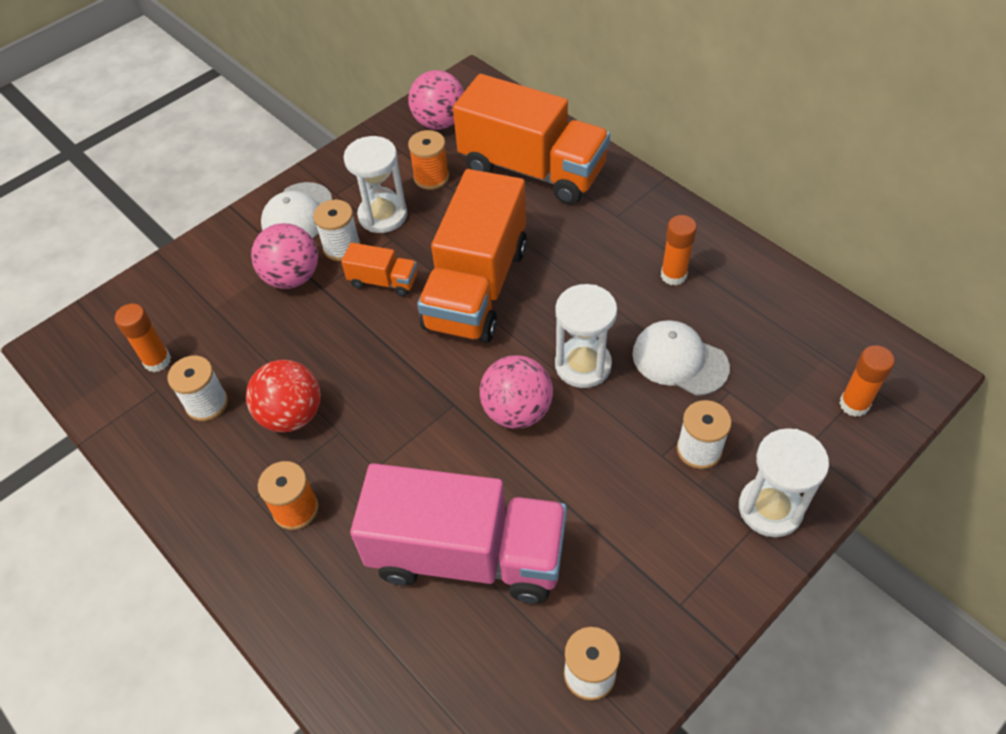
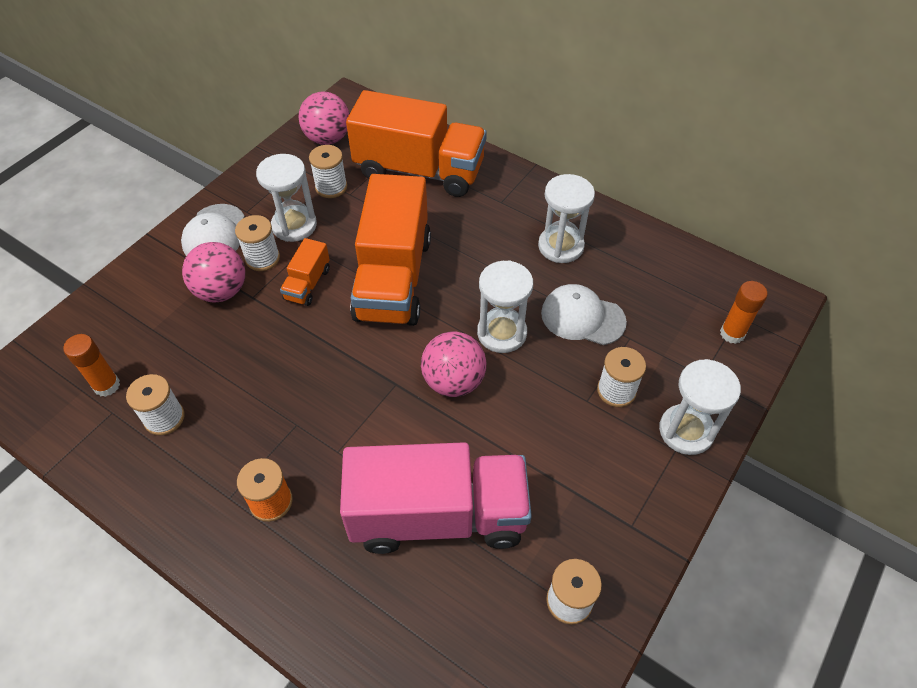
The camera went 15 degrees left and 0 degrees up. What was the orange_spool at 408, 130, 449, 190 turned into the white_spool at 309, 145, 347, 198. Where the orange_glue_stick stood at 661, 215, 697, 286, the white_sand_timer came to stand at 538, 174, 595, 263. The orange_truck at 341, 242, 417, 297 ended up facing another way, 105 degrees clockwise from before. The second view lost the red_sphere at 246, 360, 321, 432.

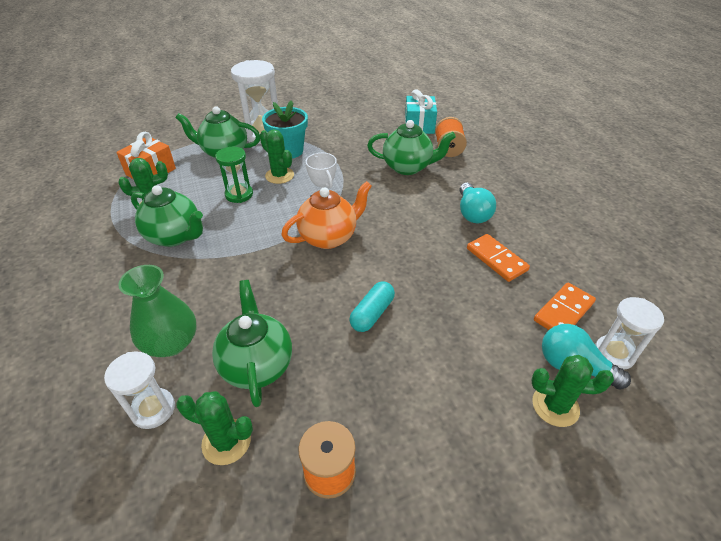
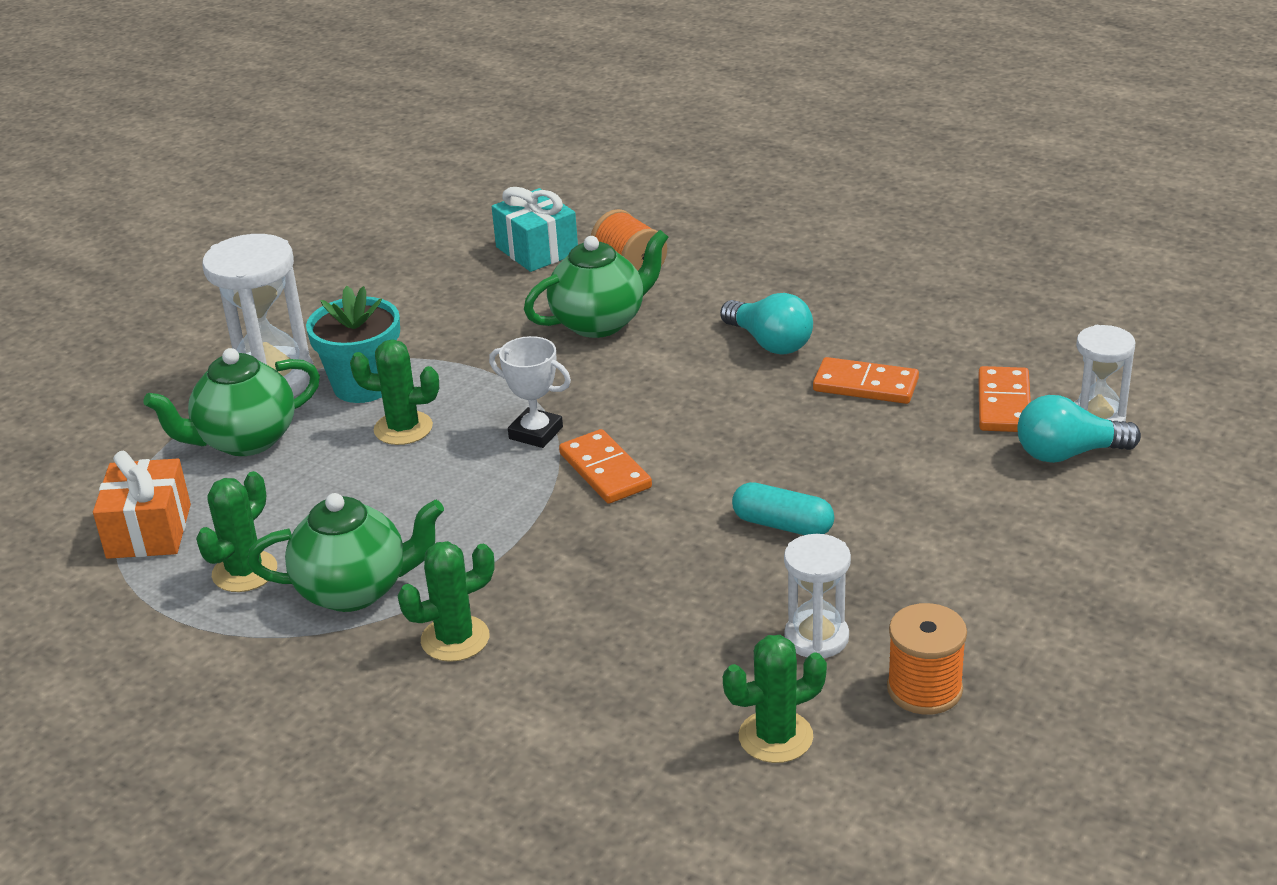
The camera went 35 degrees left and 10 degrees down. The second view lost the emerald_sand_timer at 215, 147, 253, 203. Where the orange_teapot stood at 281, 181, 372, 249, the orange_domino came to stand at 559, 429, 652, 504. The second view lost the emerald_tall_vase at 118, 265, 196, 357. The second view lost the emerald_teapot at 212, 280, 292, 407. The aqua_capsule at 349, 281, 395, 332 ended up facing another way, 60 degrees counterclockwise from before. The white_sand_timer ended up elsewhere, having gone from 104, 352, 175, 429 to 784, 534, 851, 658. The emerald_cactus ended up elsewhere, having gone from 531, 355, 614, 427 to 398, 541, 494, 662.

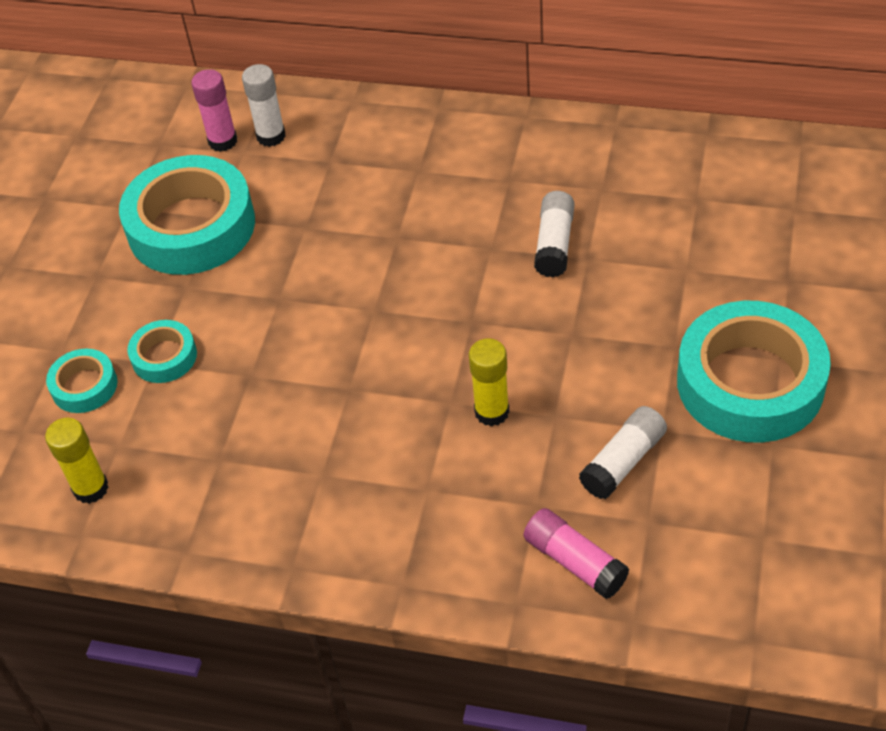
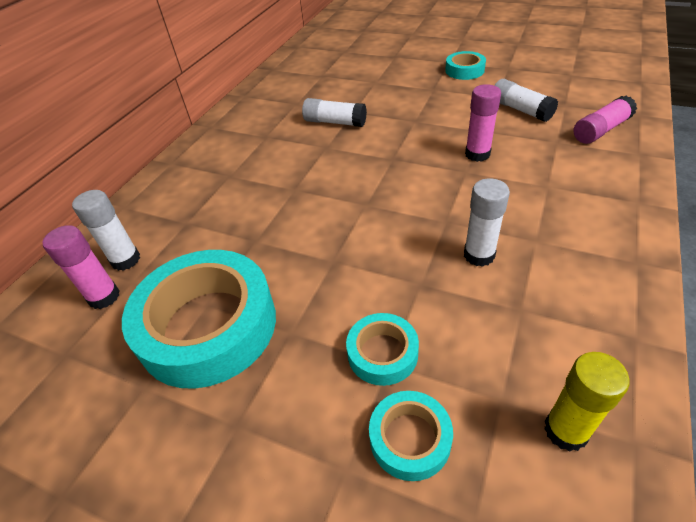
The camera went 80 degrees left and 5 degrees down. The size of the aqua_roll_of_tape at 677, 301, 831, 443 changed by a factor of 0.47. What was the bright_yellow_glue_stick at 469, 338, 509, 426 turned into the rose-pink_glue_stick at 465, 84, 501, 162. The second view gained the white_glue_stick at 464, 178, 510, 267.

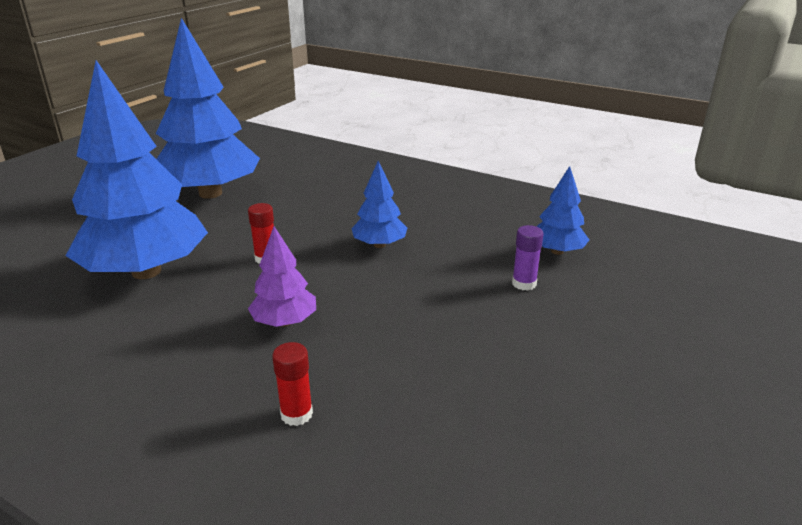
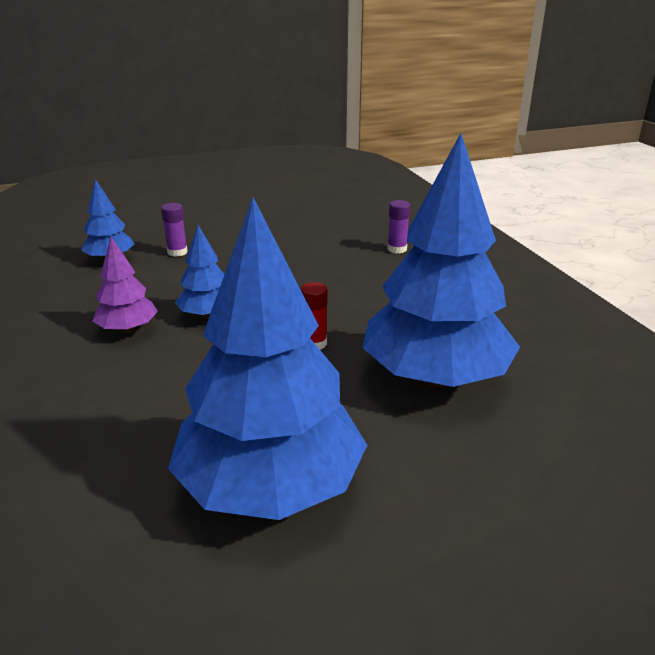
The camera went 140 degrees left and 0 degrees up. The violet_toy_tree ended up elsewhere, having gone from 248, 226, 316, 327 to 93, 237, 158, 333. What was the red_glue_stick at 272, 342, 313, 426 turned into the violet_glue_stick at 387, 200, 410, 253.

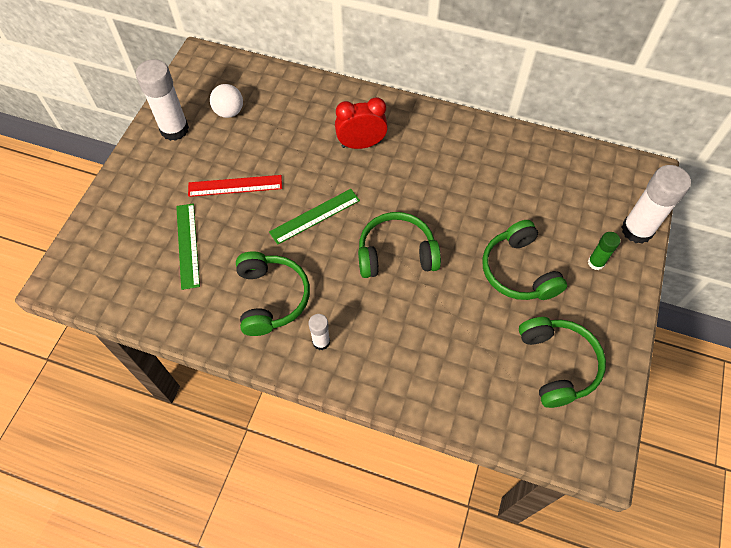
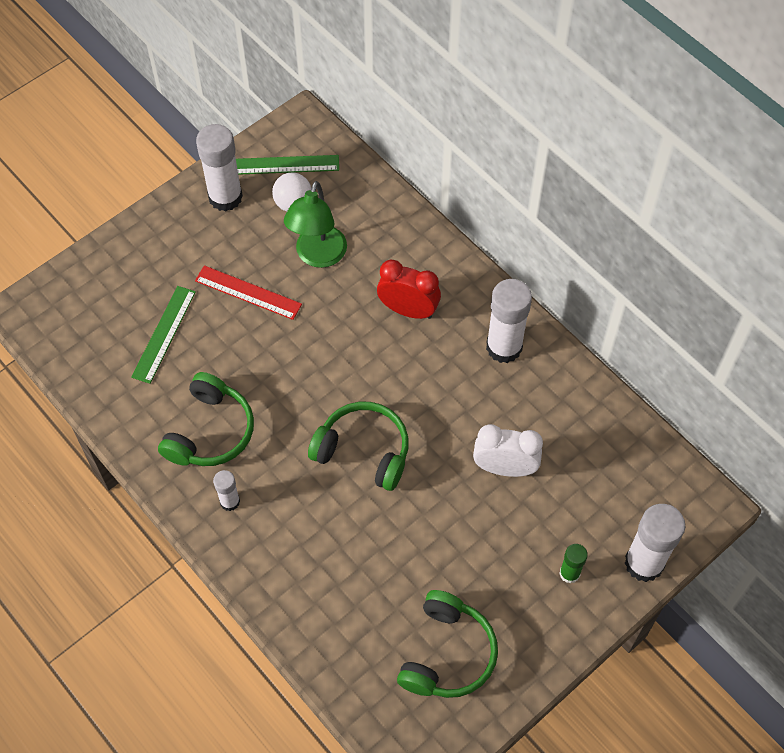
The camera went 30 degrees right and 0 degrees up. The emerald_measuring_stick ended up elsewhere, having gone from 269, 189, 360, 245 to 236, 155, 339, 175. The second view lost the emerald_headset at 482, 220, 567, 300. The second view gained the emerald_desk_lamp at 284, 181, 347, 268. The second view gained the white_glue_stick at 486, 279, 532, 363. The second view gained the white_alarm_clock at 473, 424, 543, 477.

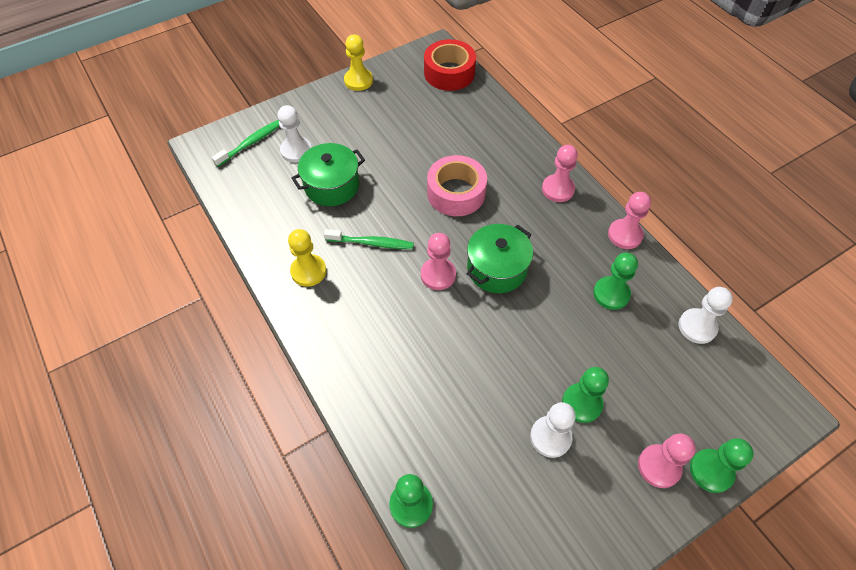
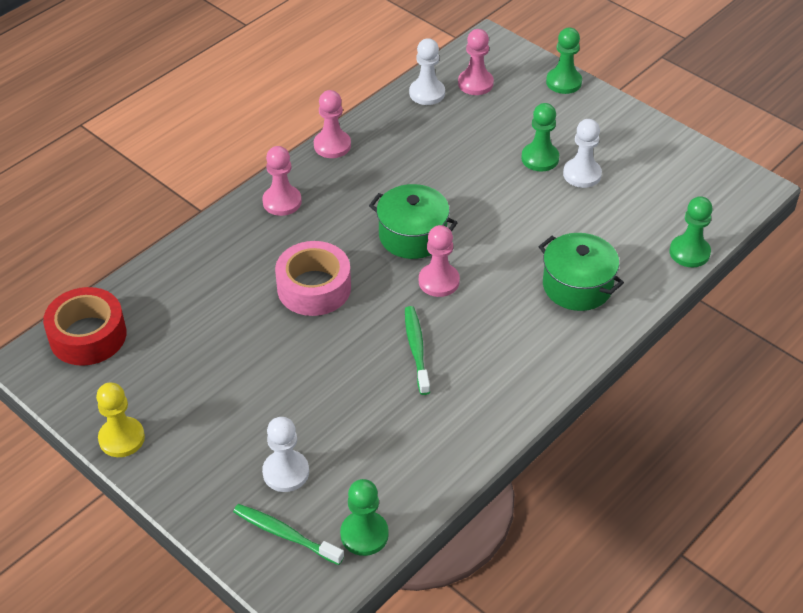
The camera went 105 degrees left and 10 degrees down. The emerald_pot ended up elsewhere, having gone from 291, 143, 365, 206 to 538, 233, 624, 311. The second view lost the bright_yellow_game_pawn at 288, 229, 326, 287. The emerald_game_pawn ended up elsewhere, having gone from 593, 253, 638, 310 to 340, 479, 389, 556. The rose-pink_game_pawn ended up elsewhere, having gone from 638, 434, 696, 488 to 458, 29, 494, 95.

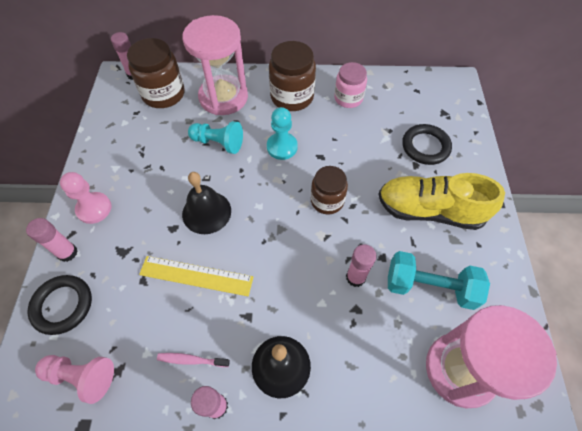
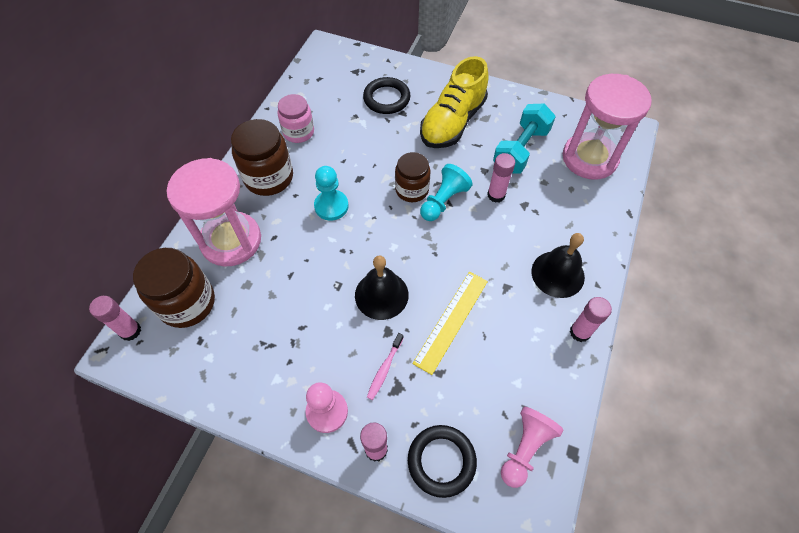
The camera went 70 degrees left and 0 degrees up. The aqua_game_pawn ended up elsewhere, having gone from 188, 121, 243, 154 to 420, 164, 473, 221. The rose-pink_dental_brush ended up elsewhere, having gone from 157, 353, 230, 367 to 367, 333, 404, 400.

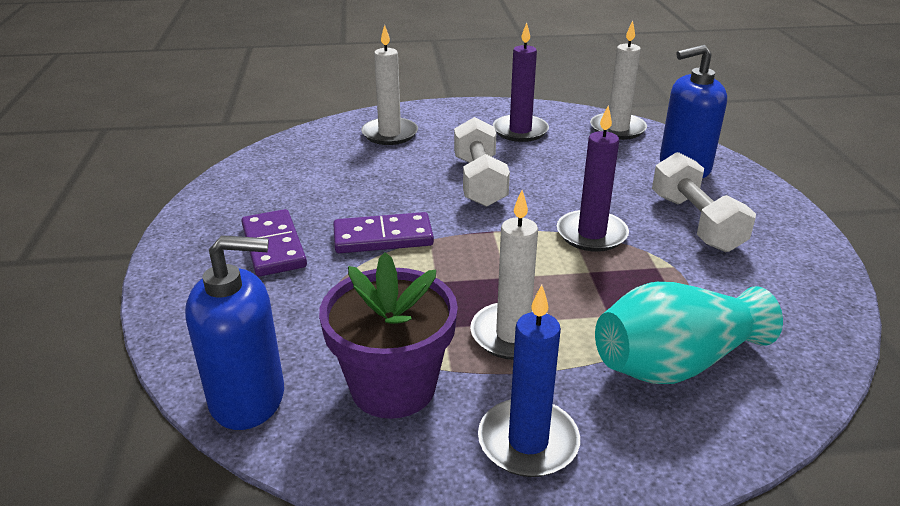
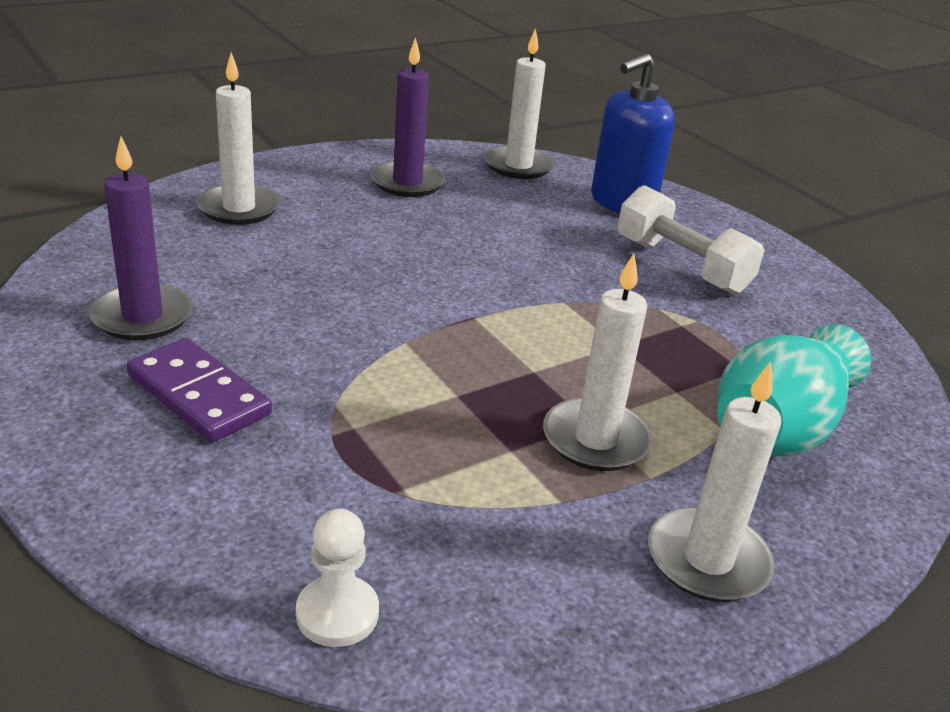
The camera went 30 degrees left and 0 degrees up. The violet_wax_candle ended up elsewhere, having gone from 557, 105, 629, 252 to 89, 136, 193, 340. The second view lost the white_dumbbell at 454, 117, 510, 207. The second view lost the violet_domino at 333, 212, 434, 253. Where the blue_soap_pump stood at 185, 235, 284, 430, the white_game_pawn came to stand at 296, 509, 379, 647. The second view lost the violet_potted_plant at 319, 252, 458, 419. What was the blue_wax_candle at 478, 285, 580, 477 turned into the white_wax_candle at 648, 361, 781, 602.

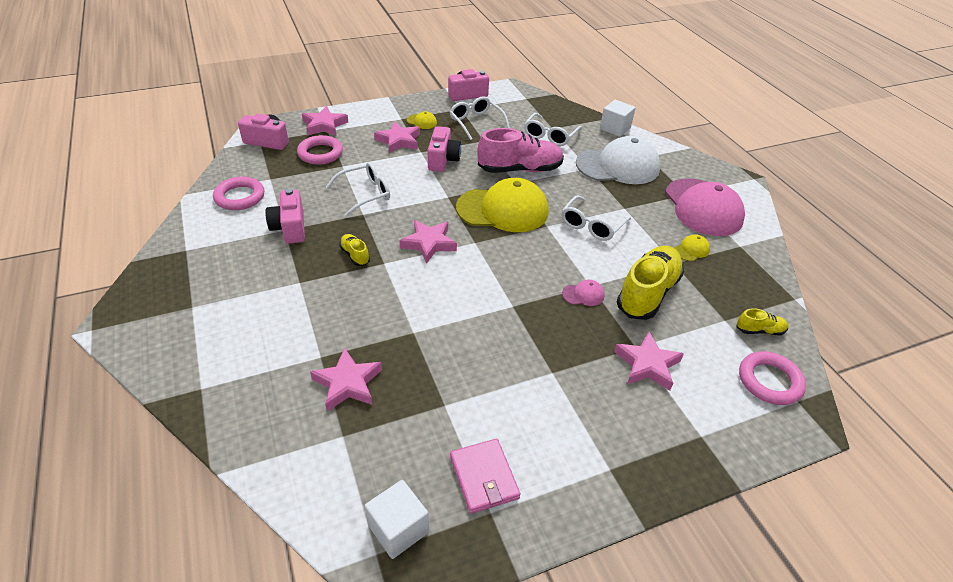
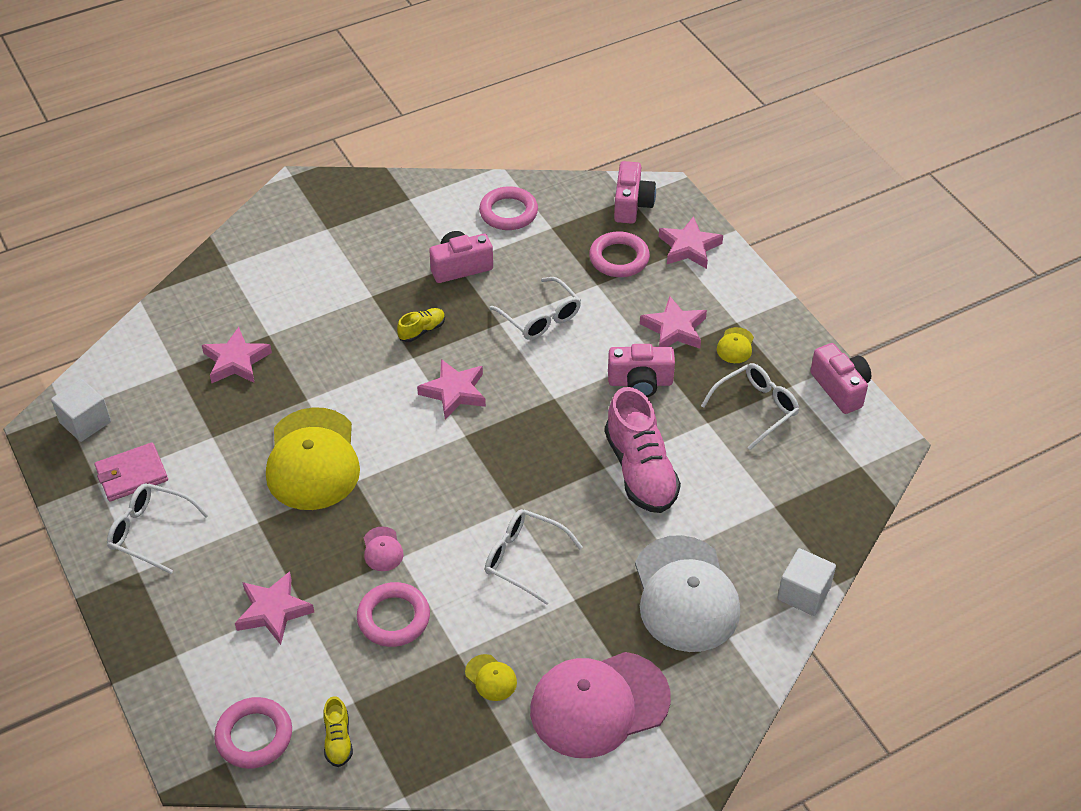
The camera went 85 degrees right and 5 degrees up. The white_spectacles ended up elsewhere, having gone from 524, 113, 582, 146 to 107, 483, 209, 574. The bright_yellow_peaked_cap ended up elsewhere, having gone from 456, 178, 549, 232 to 266, 407, 360, 510. Where the bright_yellow_shoe stood at 617, 246, 684, 320, the rose-pink_torus came to stand at 357, 582, 430, 647.

